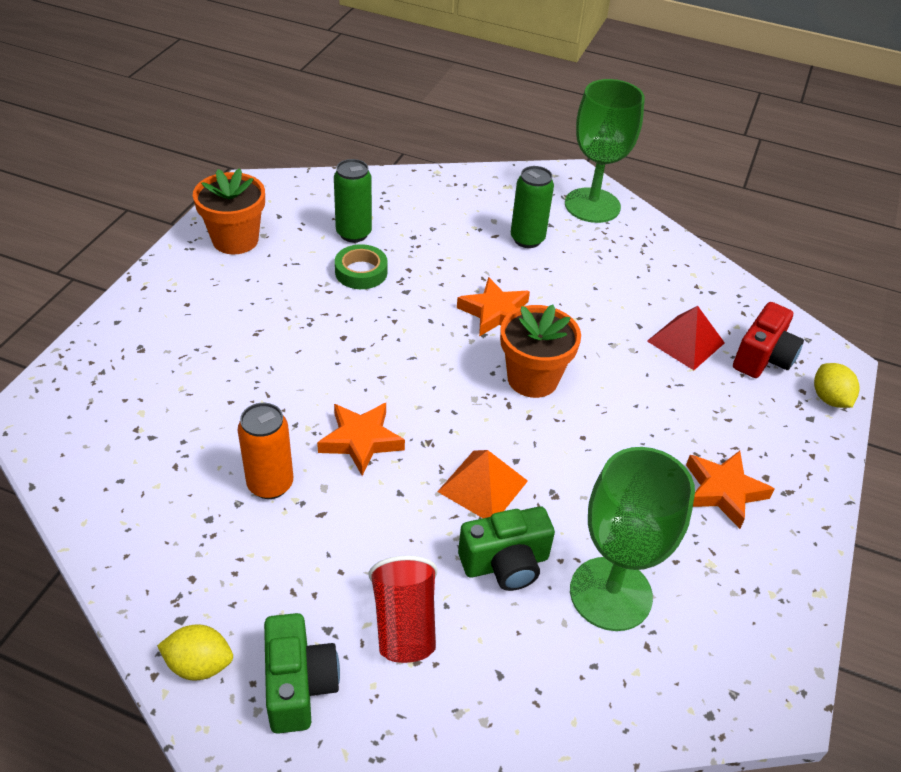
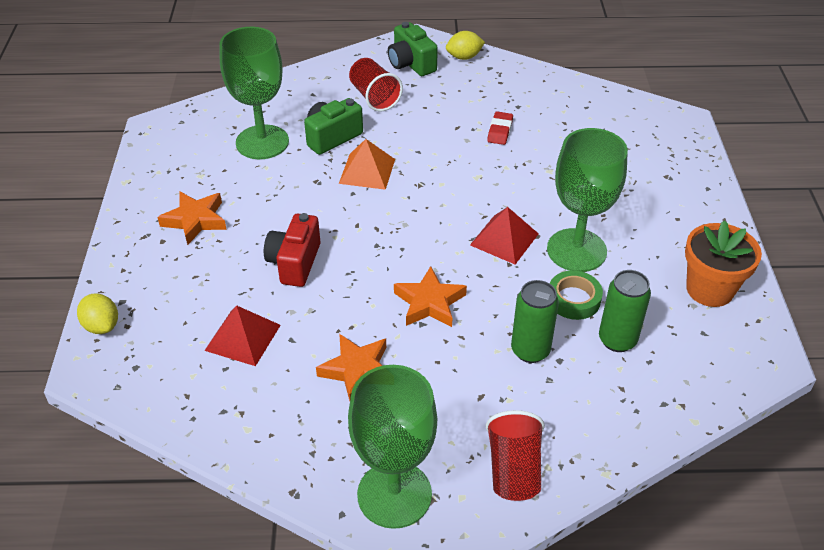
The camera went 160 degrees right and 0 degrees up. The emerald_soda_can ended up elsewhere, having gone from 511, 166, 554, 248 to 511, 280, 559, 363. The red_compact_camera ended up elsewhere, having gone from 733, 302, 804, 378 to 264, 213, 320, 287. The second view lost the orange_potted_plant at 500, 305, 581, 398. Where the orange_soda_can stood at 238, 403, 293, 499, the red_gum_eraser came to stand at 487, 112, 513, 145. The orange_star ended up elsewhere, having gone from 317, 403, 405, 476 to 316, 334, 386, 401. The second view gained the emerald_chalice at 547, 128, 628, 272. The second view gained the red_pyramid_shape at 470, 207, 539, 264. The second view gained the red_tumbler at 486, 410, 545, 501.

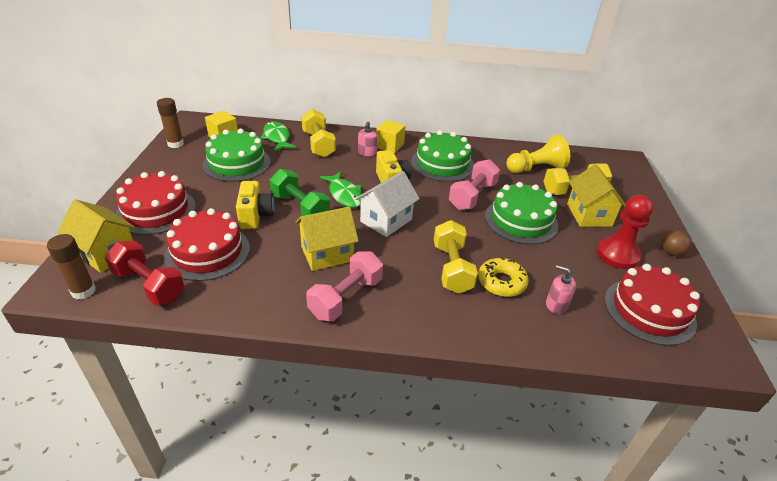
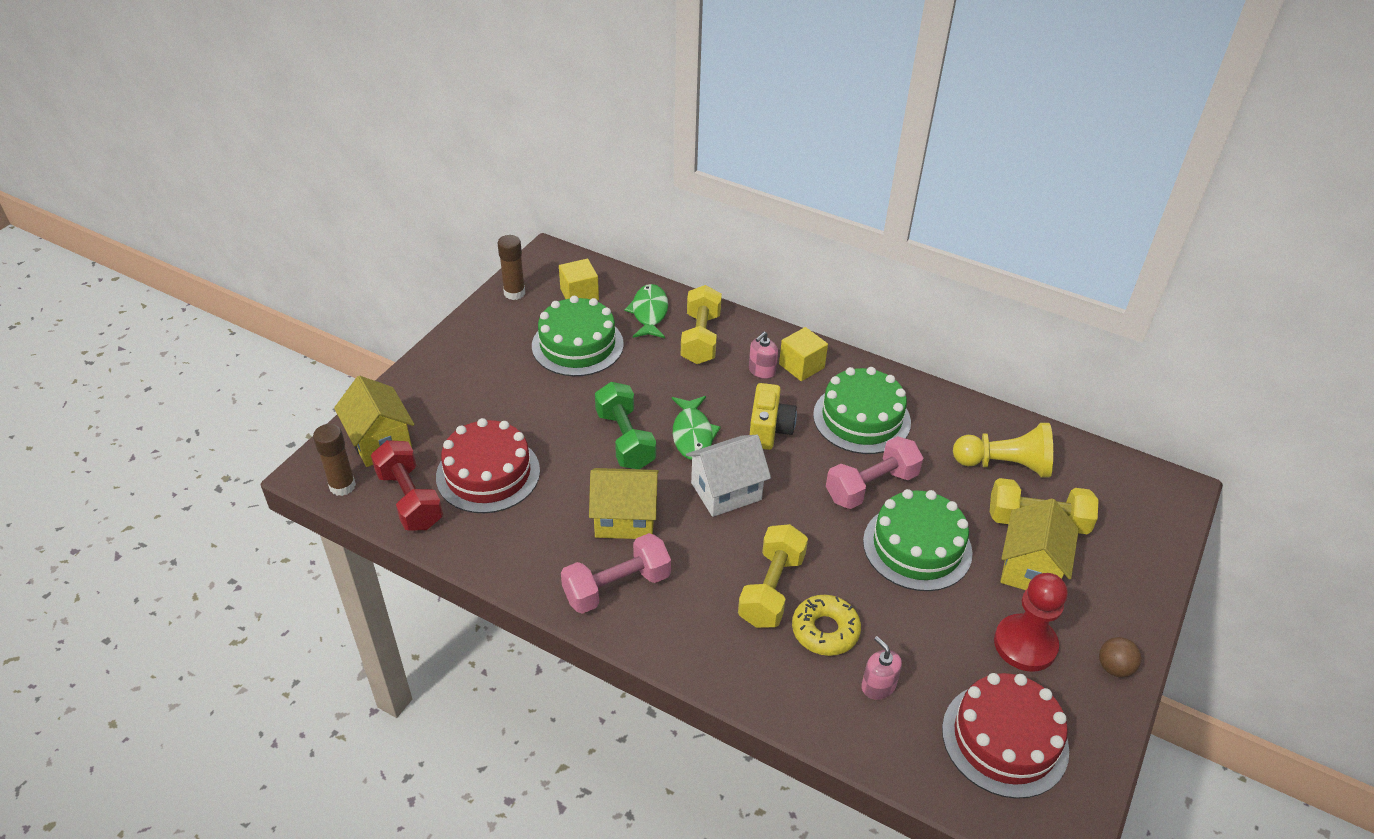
The camera went 25 degrees right and 5 degrees up. The second view lost the red_layer_cake at 116, 171, 196, 235. The second view lost the bright_yellow_compact_camera at 236, 181, 274, 229.

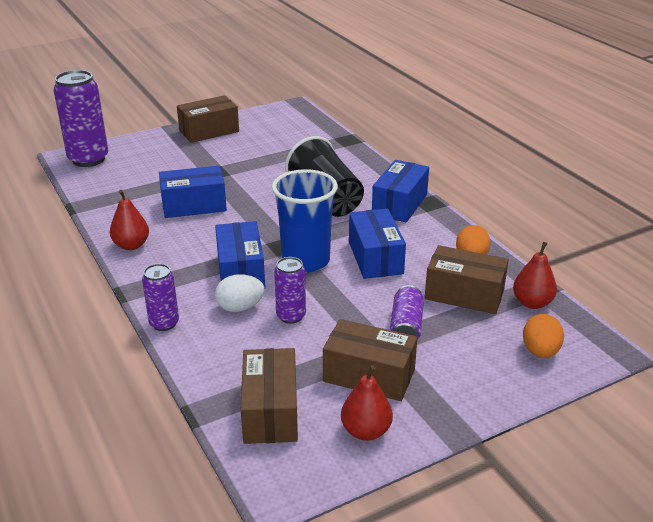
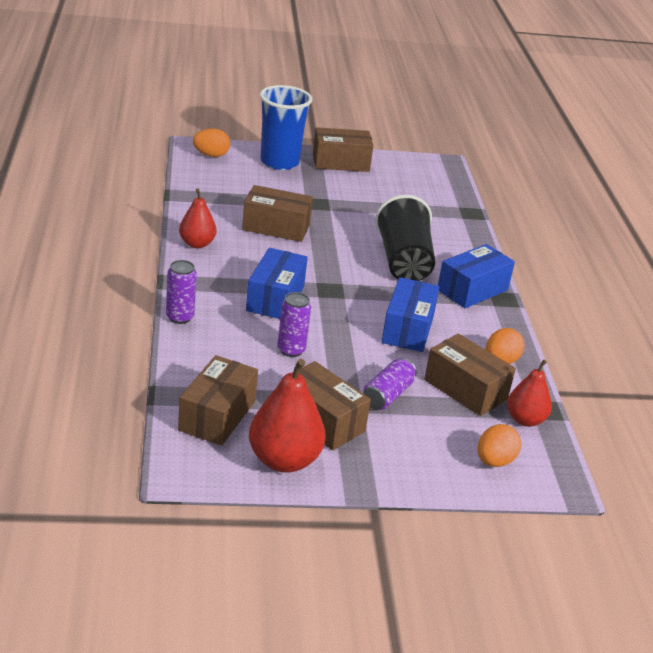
The camera went 20 degrees right and 0 degrees up. Where the violet_soda_can stood at 53, 70, 108, 167, the orange_toy_egg came to stand at 193, 129, 230, 157. What was the blue_parcel at 159, 166, 227, 218 turned into the brown_parcel at 242, 185, 313, 242. The blue_tumbler ended up elsewhere, having gone from 272, 169, 338, 273 to 260, 85, 312, 170. The second view lost the white_toy_egg at 215, 274, 265, 312. The size of the red_toy_pear at 341, 366, 393, 441 changed by a factor of 1.59.

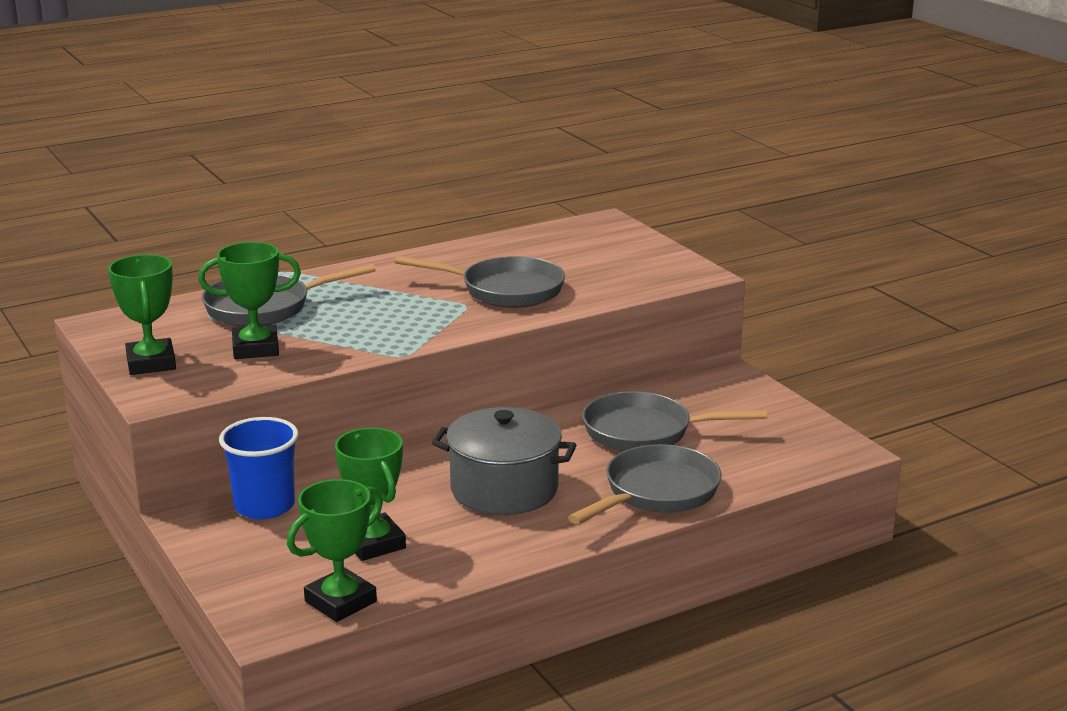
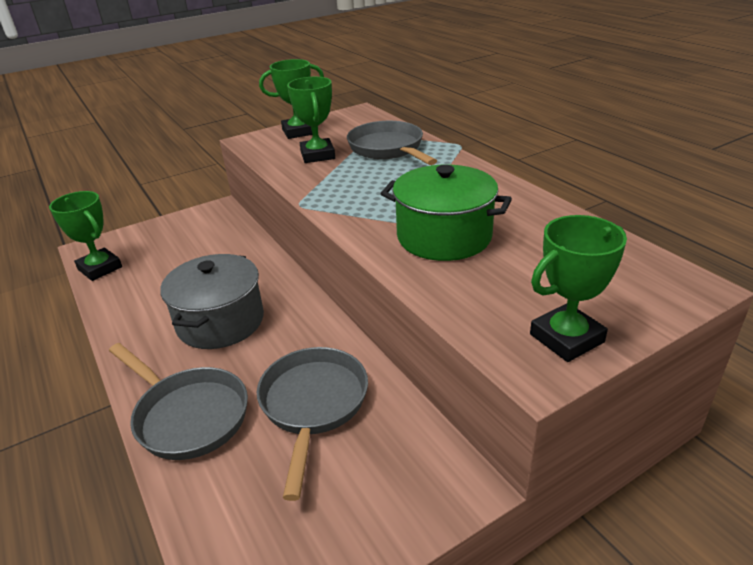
The camera went 90 degrees right and 10 degrees up. Where the ash-grey_frying_pan stood at 395, 256, 565, 307, the emerald_pot came to stand at 381, 165, 512, 261. The second view lost the blue_tumbler at 219, 417, 298, 519. The emerald_prize_cup ended up elsewhere, having gone from 335, 428, 406, 561 to 530, 215, 627, 362.

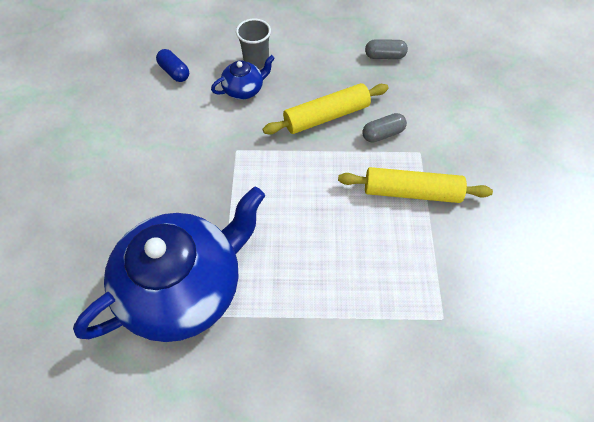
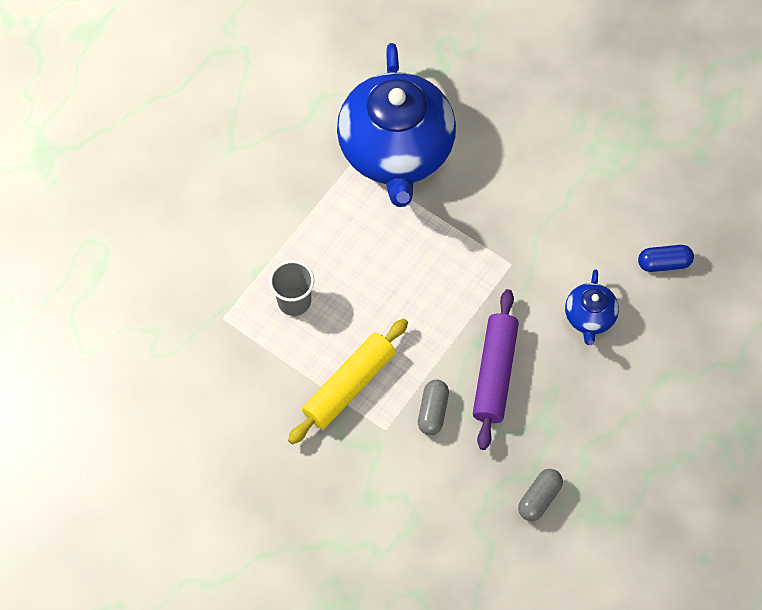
The camera went 125 degrees right and 5 degrees up. The ash-grey_tumbler ended up elsewhere, having gone from 236, 19, 271, 69 to 269, 260, 314, 316. What was the bright_yellow_pastry_roller at 263, 83, 389, 135 turned into the violet_pastry_roller at 473, 289, 519, 450.

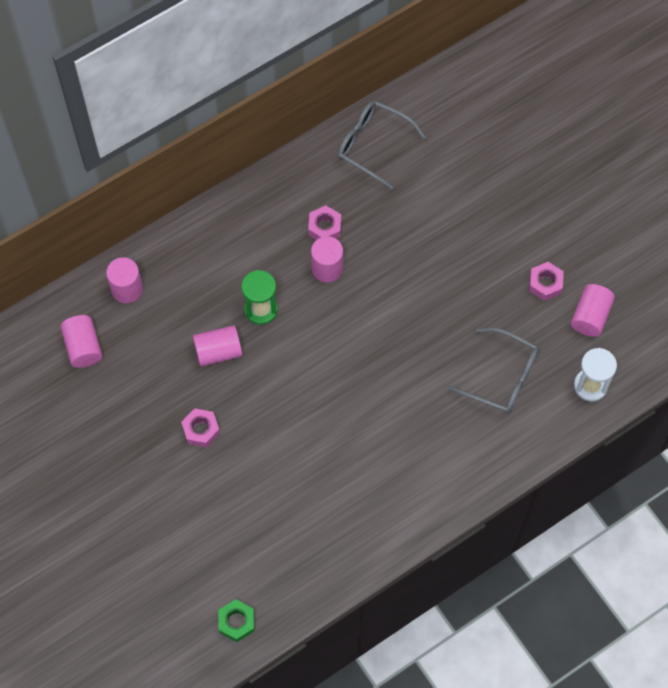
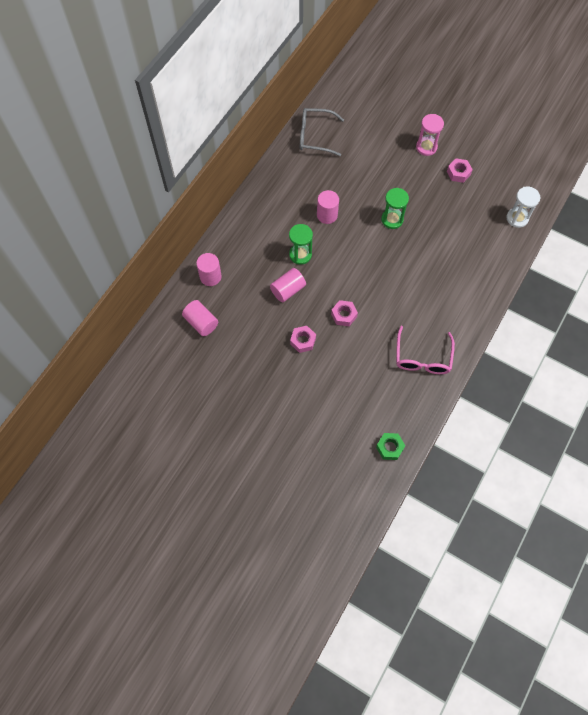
The camera went 25 degrees left and 0 degrees up. The rose-pink_hex_nut ended up elsewhere, having gone from 308, 206, 341, 240 to 331, 300, 358, 326. The second view lost the rose-pink_solid_cylinder at 571, 284, 615, 337. The second view lost the ash-grey_spectacles at 447, 328, 539, 413. The second view gained the rose-pink_sand_timer at 416, 114, 444, 156. The second view gained the emerald_sand_timer at 381, 188, 409, 229. The second view gained the rose-pink_spectacles at 396, 326, 455, 374.

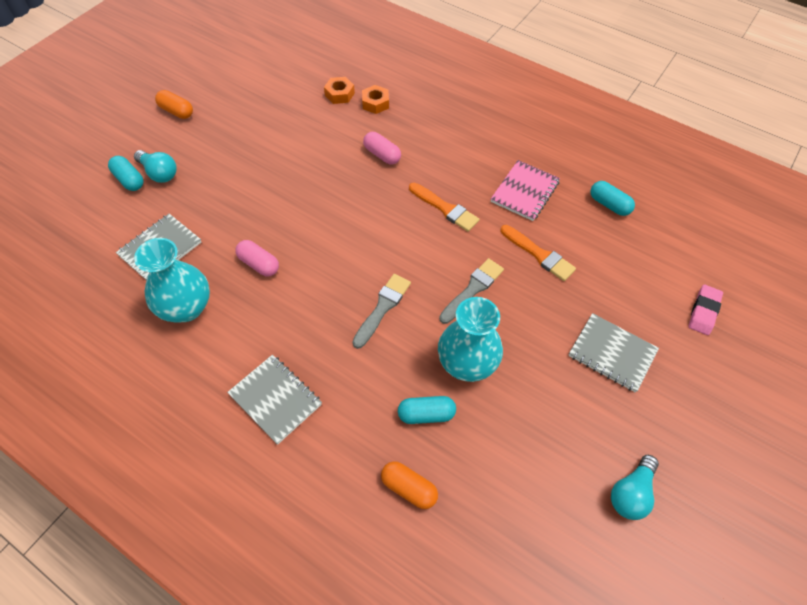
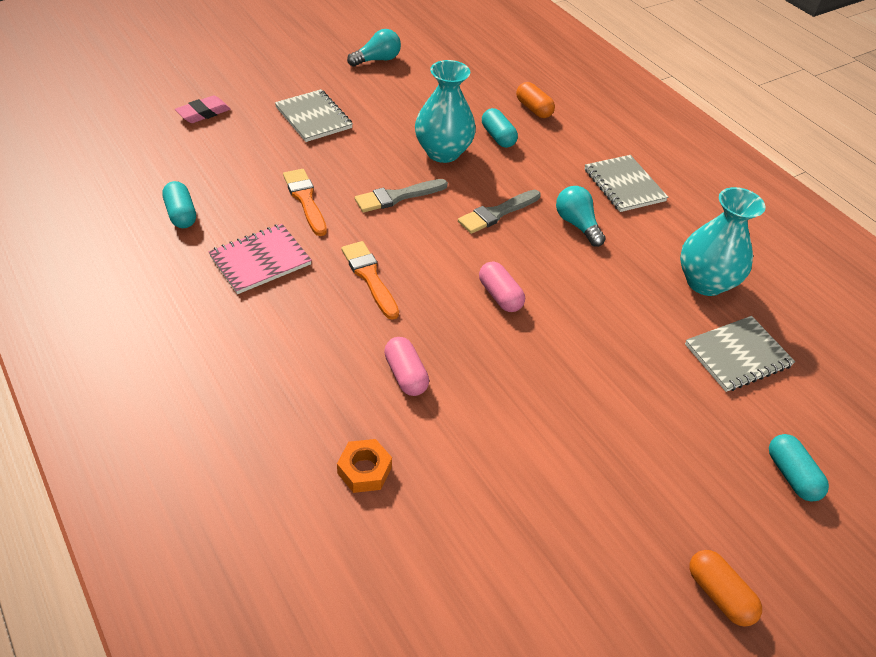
The camera went 160 degrees left and 10 degrees down. The second view lost the orange_hex_nut at 324, 77, 355, 104. The aqua_light_bulb ended up elsewhere, having gone from 134, 150, 177, 183 to 556, 186, 606, 247. The rose-pink_capsule ended up elsewhere, having gone from 235, 240, 279, 277 to 479, 261, 525, 312. The aqua_capsule at 398, 396, 456, 424 ended up facing another way, 45 degrees clockwise from before.

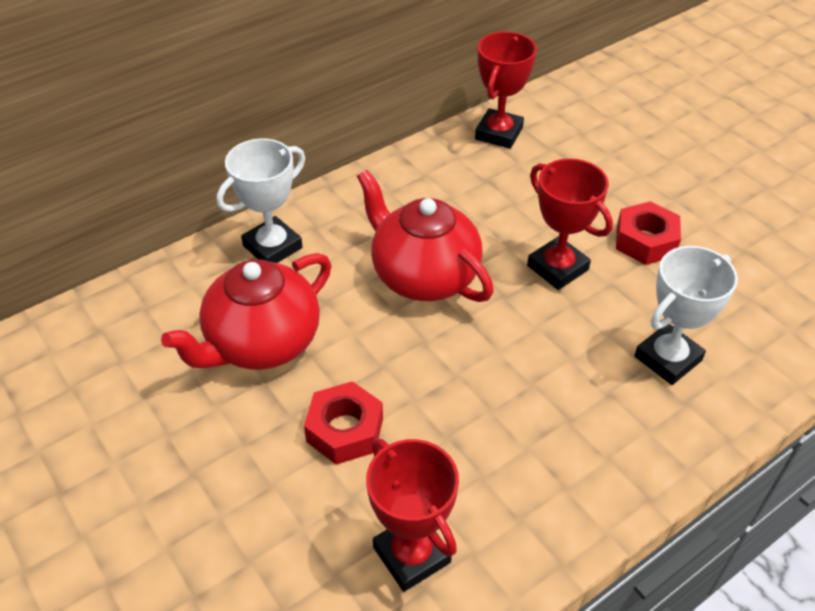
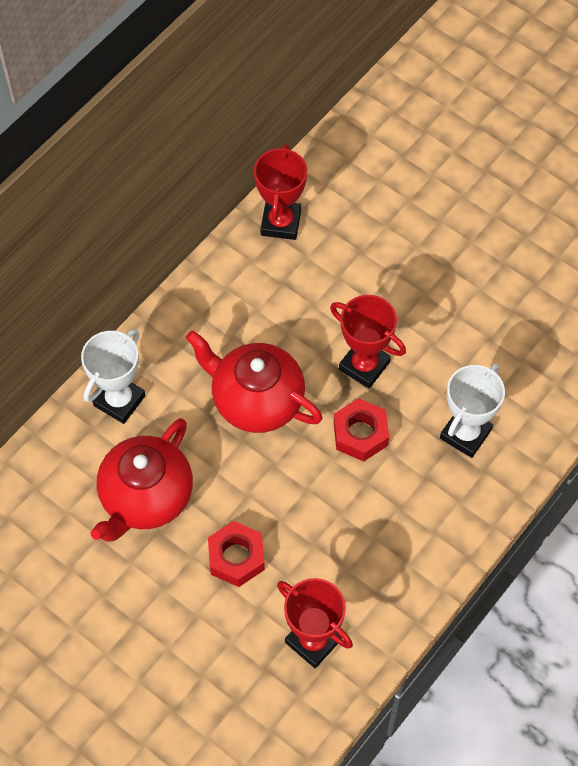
The camera went 15 degrees left and 15 degrees up. The red_hex_nut ended up elsewhere, having gone from 616, 201, 681, 265 to 334, 398, 389, 461.

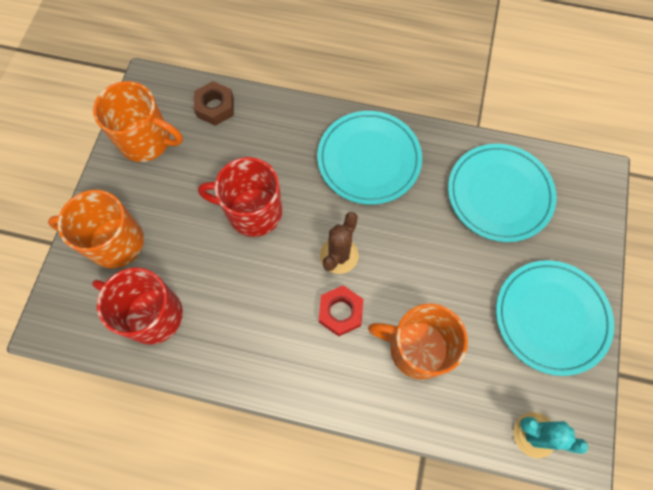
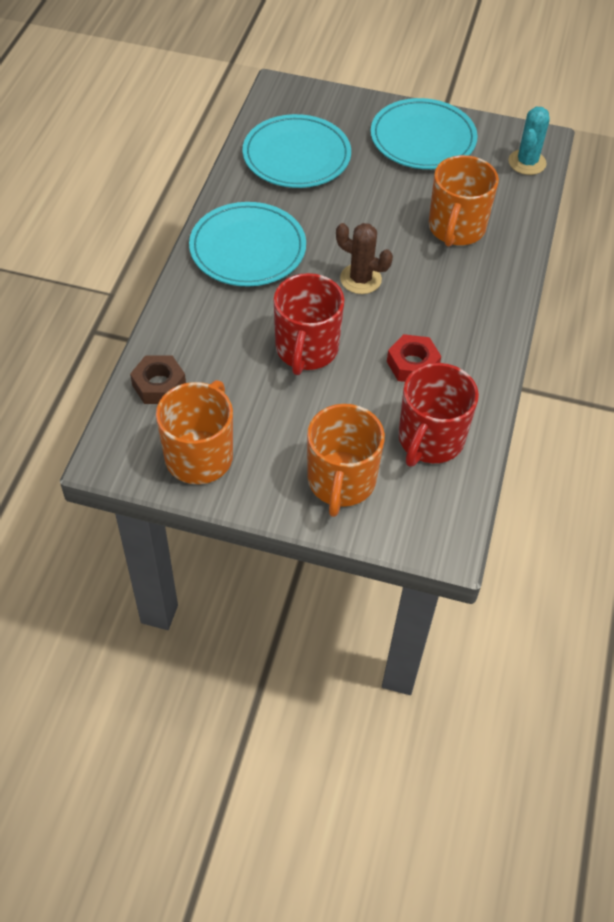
The camera went 90 degrees left and 15 degrees down. The red_hex_nut ended up elsewhere, having gone from 319, 285, 363, 336 to 387, 334, 441, 382.

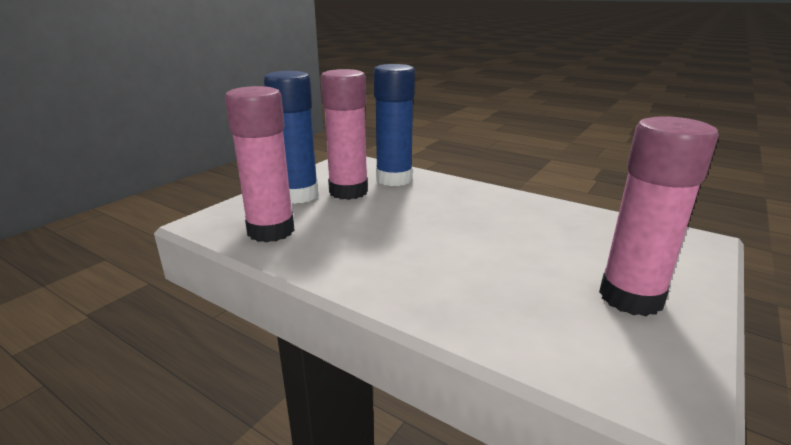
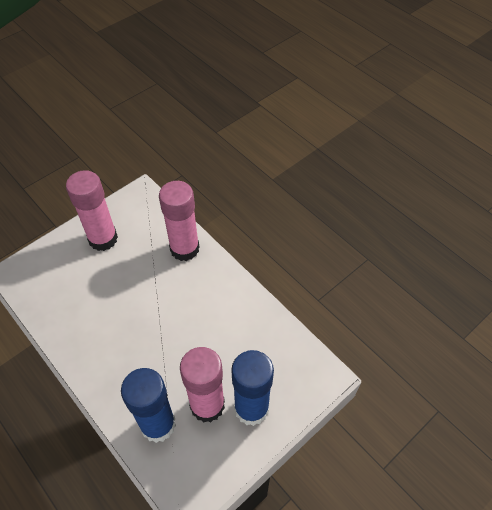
The camera went 165 degrees left and 30 degrees up. The rose-pink_glue_stick ended up elsewhere, having gone from 225, 86, 295, 242 to 159, 181, 199, 261.

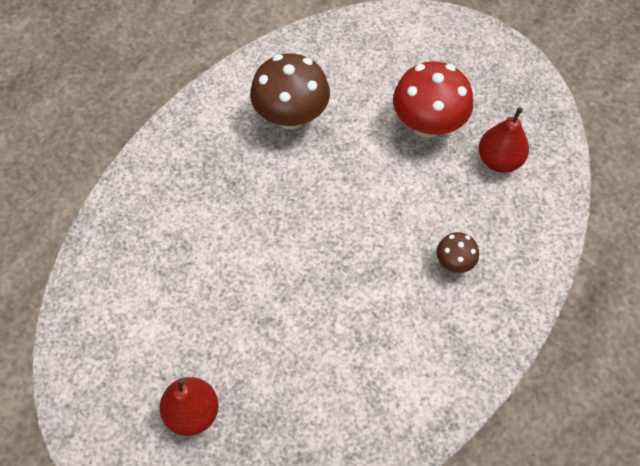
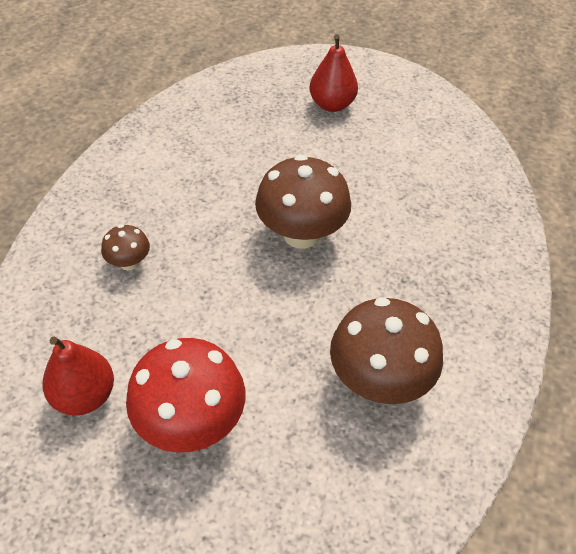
The camera went 160 degrees right and 10 degrees down. The second view gained the brown_toadstool at 255, 155, 351, 249.

